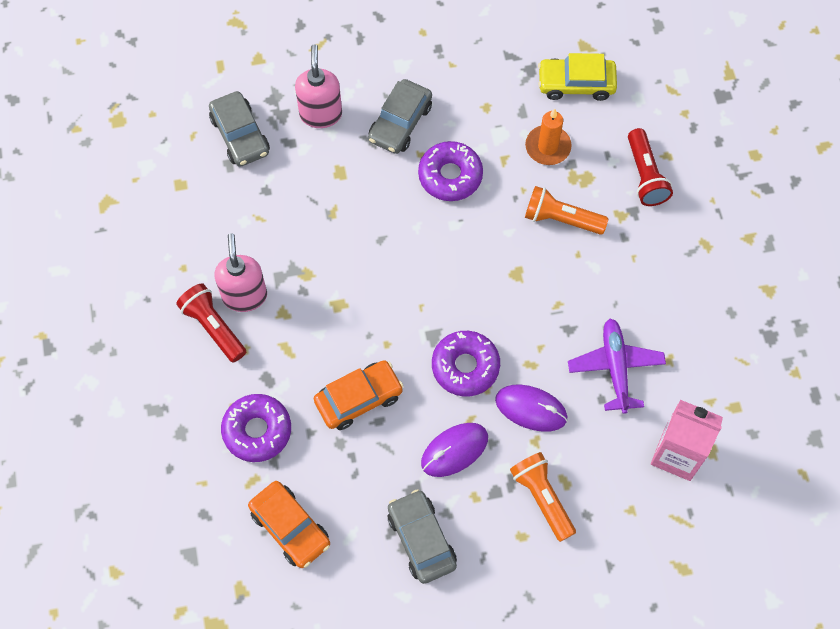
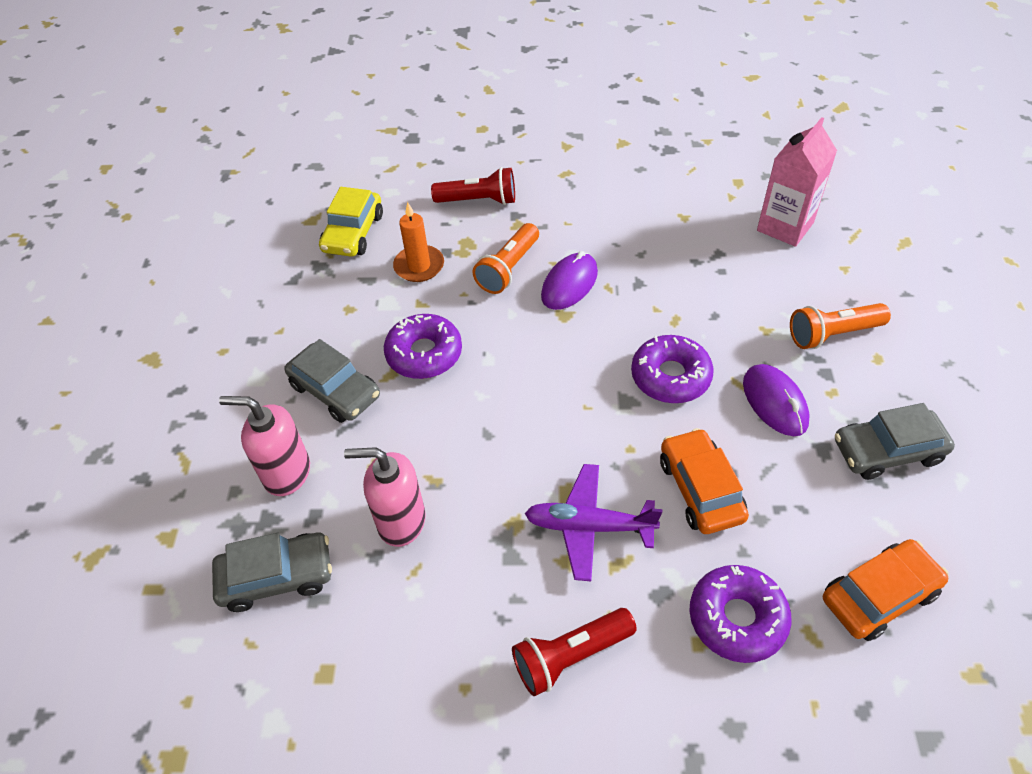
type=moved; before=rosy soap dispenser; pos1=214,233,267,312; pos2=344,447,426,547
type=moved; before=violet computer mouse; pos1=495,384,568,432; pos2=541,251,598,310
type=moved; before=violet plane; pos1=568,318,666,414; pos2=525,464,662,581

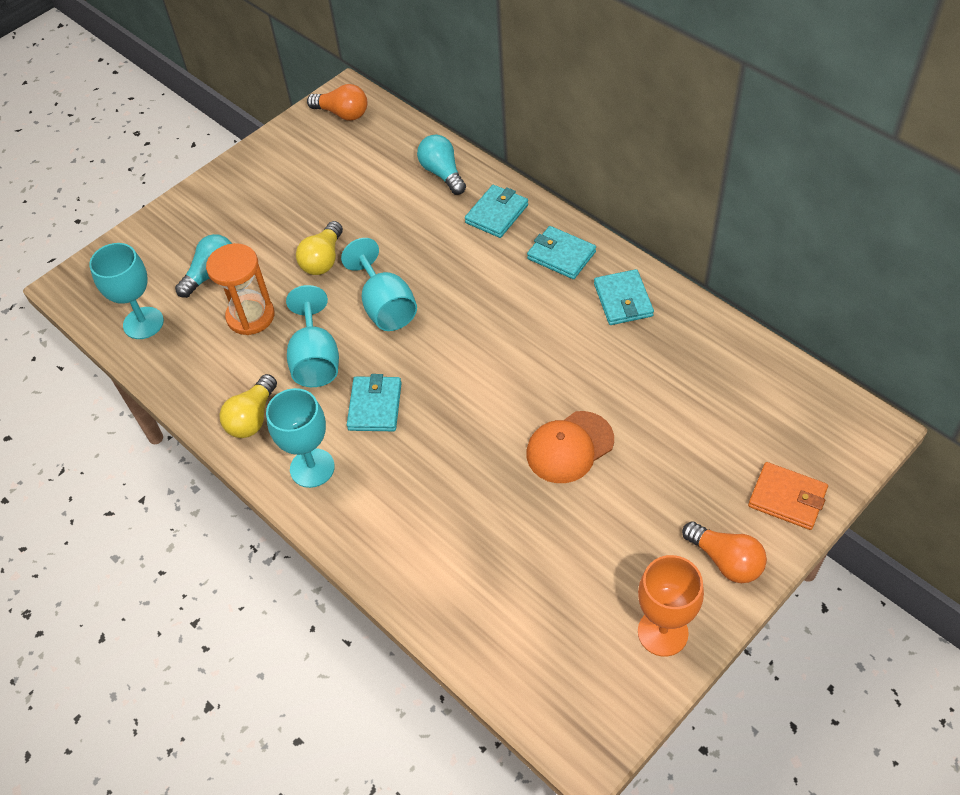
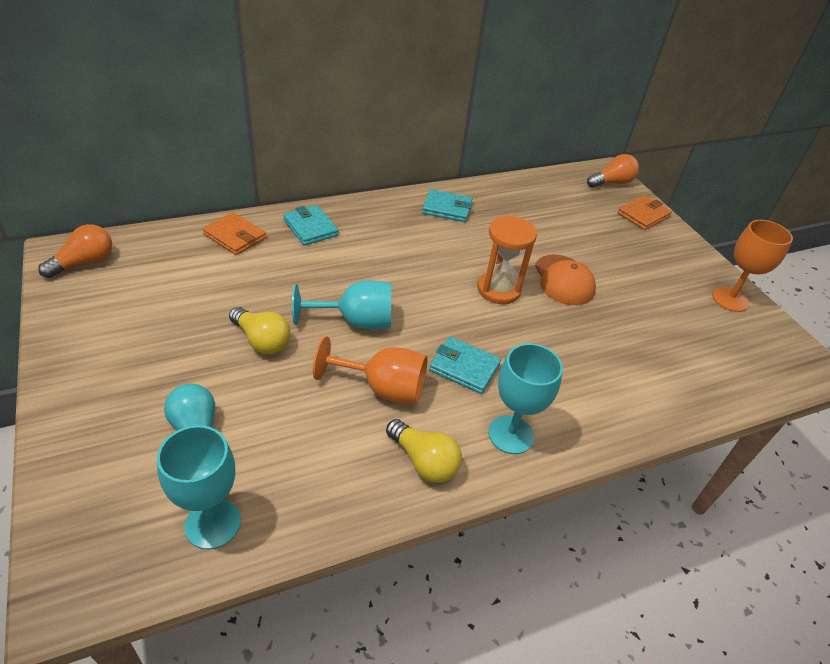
type=removed; before=turquoise card wallet; pos1=527,226,596,279
type=moved; before=bright orange sandglass; pos1=206,243,275,335; pos2=477,216,537,304
type=moved; before=bright orange light bulb; pos1=682,521,767,583; pos2=587,154,639,188
type=replaced; before=turquoise light bulb; after=bright orange card wallet; pos1=417,135,466,195; pos2=202,212,266,255
type=recoloured; before=turquoise chalice; after=bright orange chalice; pos1=286,285,339,387; pos2=313,336,428,404

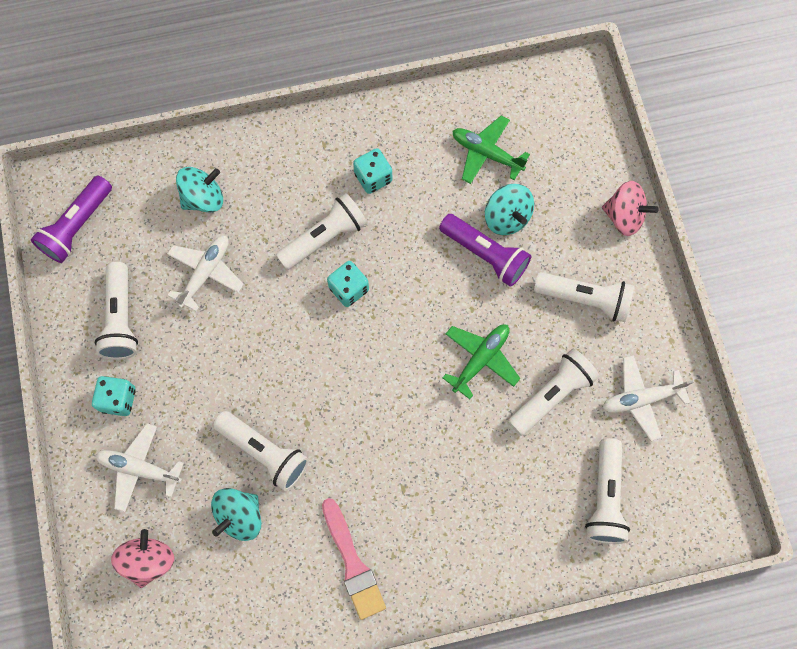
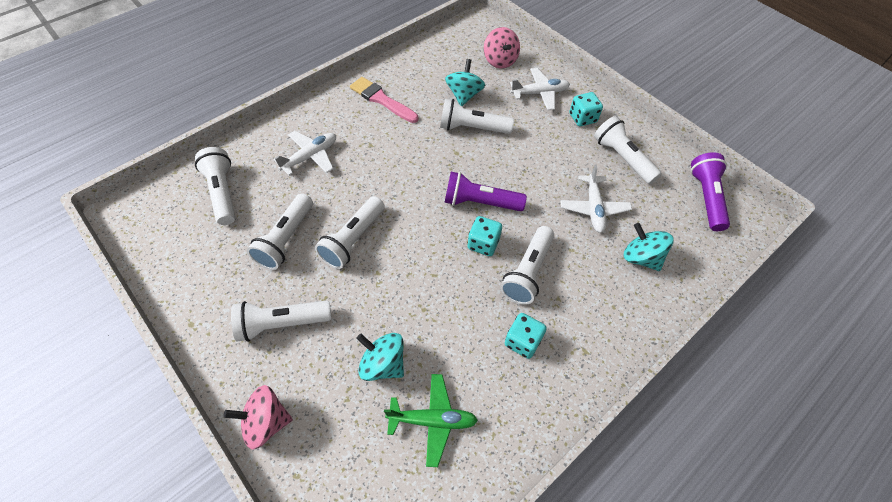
type=moved; before=violet torch; pos1=439,214,531,287; pos2=444,172,527,211
type=moved; before=white plane; pos1=603,355,693,441; pos2=274,131,336,176
type=replaced; before=emerald plane; after=white torch; pos1=443,324,520,399; pos2=315,196,384,269
type=turned; before=turquoise spinning top; pos1=176,167,223,213; pos2=623,223,674,271; turn=105

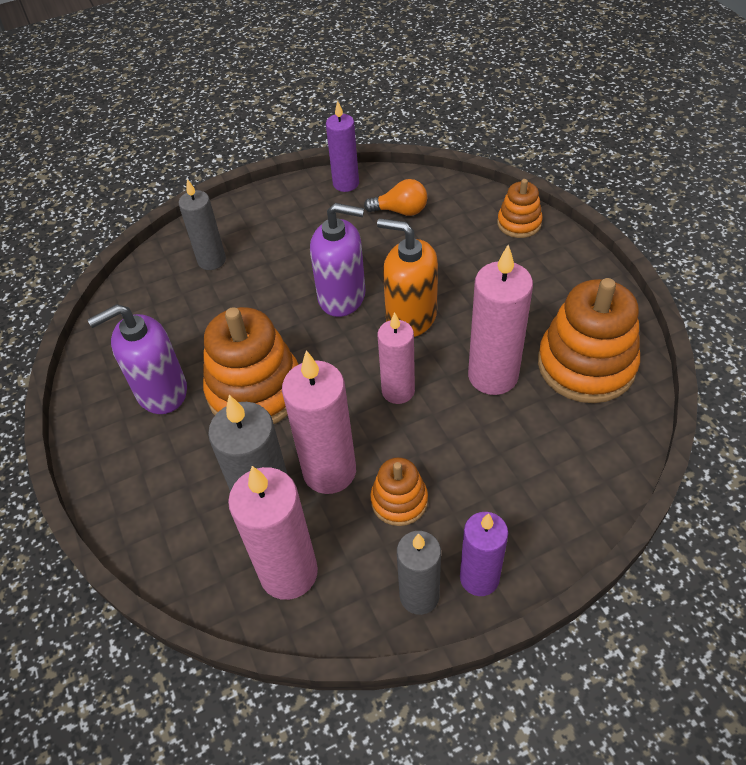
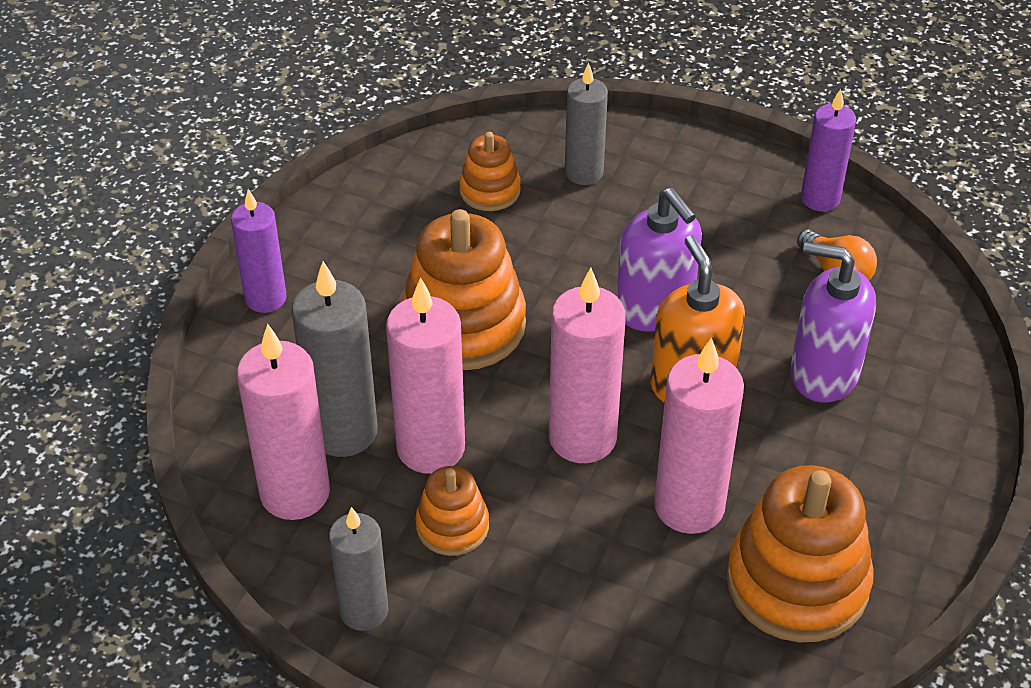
type=moved; before=violet soap dispenser; pos1=87,304,187,414; pos2=791,242,876,403
type=moved; before=violet pillar candle; pos1=460,512,508,596; pos2=231,189,287,313
type=moved; before=bright orange ring stacker; pos1=497,179,543,238; pos2=459,132,521,211
type=resized; before=rosy pillar candle; pos1=377,312,415,404; pos2=549,268,626,463; scale=1.52

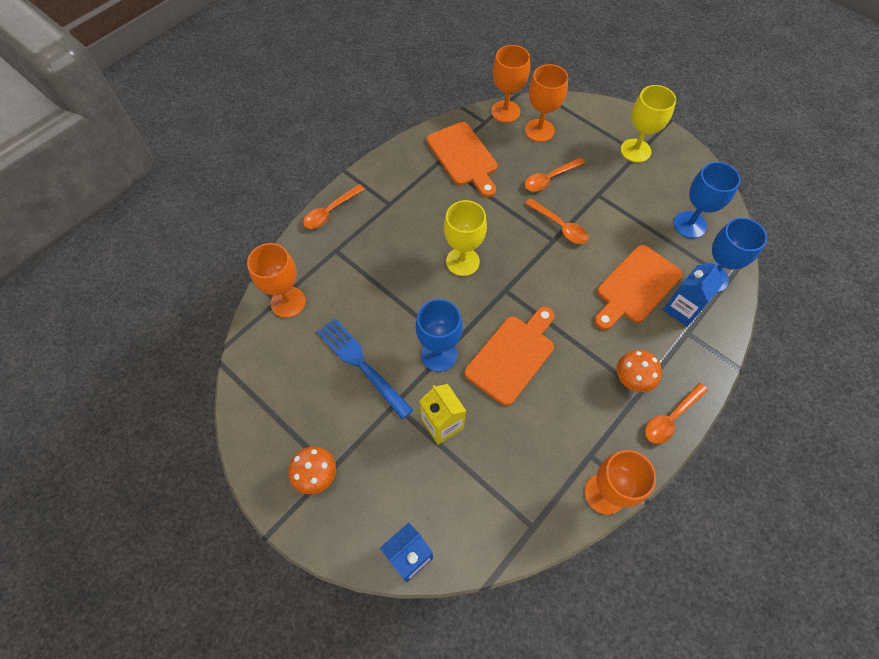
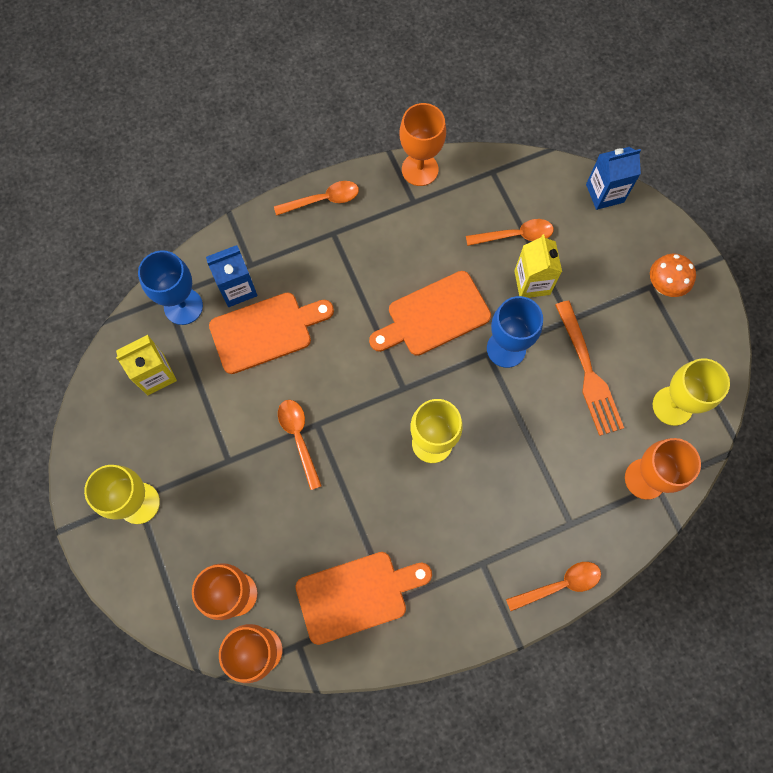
type=removed; before=bright orange toadstool; pos1=617,350,662,392
type=added; after=bright yellow chalice; pos2=653,358,730,426
type=moved; before=bright orange tablespoon; pos1=524,157,585,192; pos2=466,219,554,246
type=replaced; before=blue chalice; after=bright yellow carton; pos1=673,162,741,238; pos2=116,335,177,395
type=recoloured; before=blue fork; after=bright orange fork; pos1=317,318,413,419; pos2=555,300,624,436
type=turned; before=bright orange cutting board; pos1=426,122,498,197; pos2=295,552,432,645; turn=75

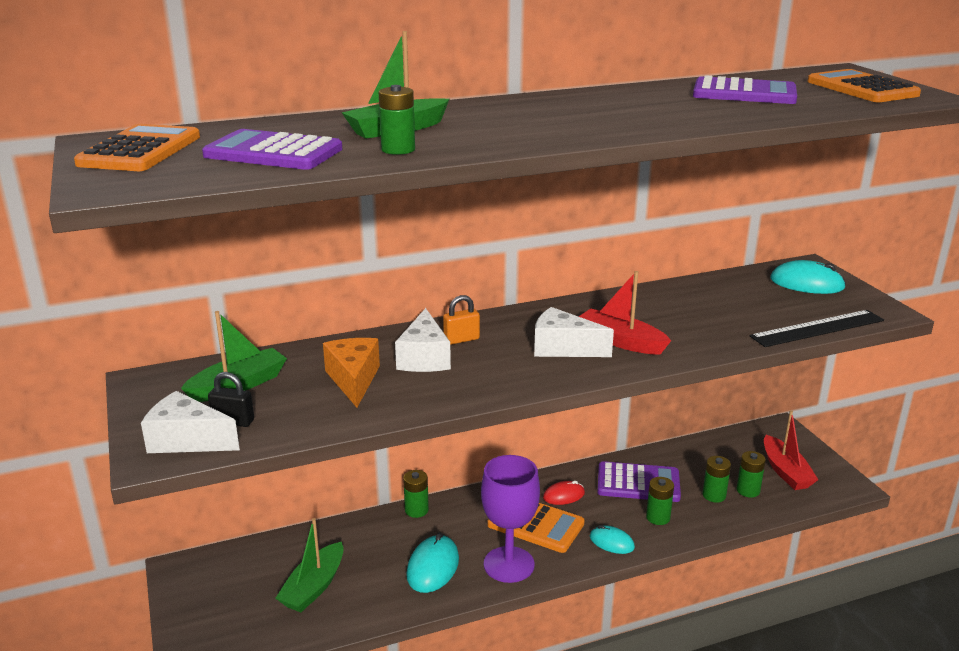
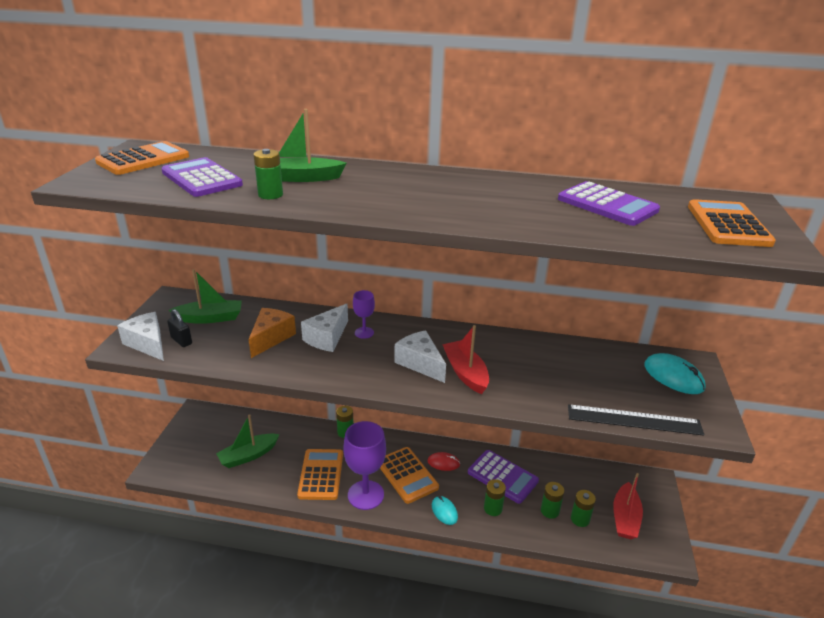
type=replaced; before=turquoise computer mouse; after=bright orange adding machine; pos1=406,533,459,593; pos2=297,449,343,500
type=replaced; before=bright orange padlock; after=violet chalice; pos1=443,295,480,345; pos2=353,290,375,339

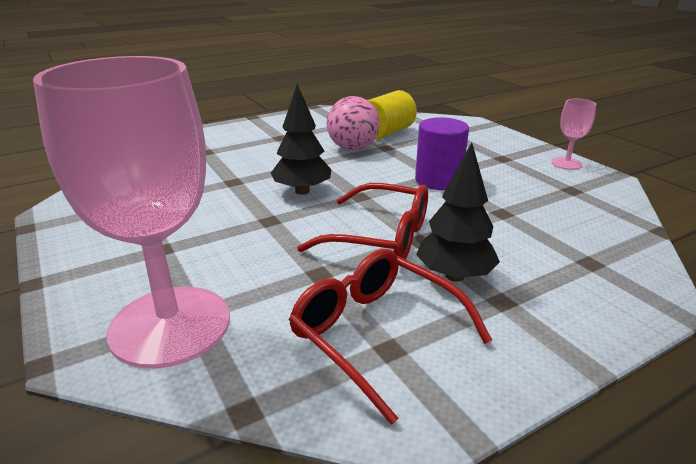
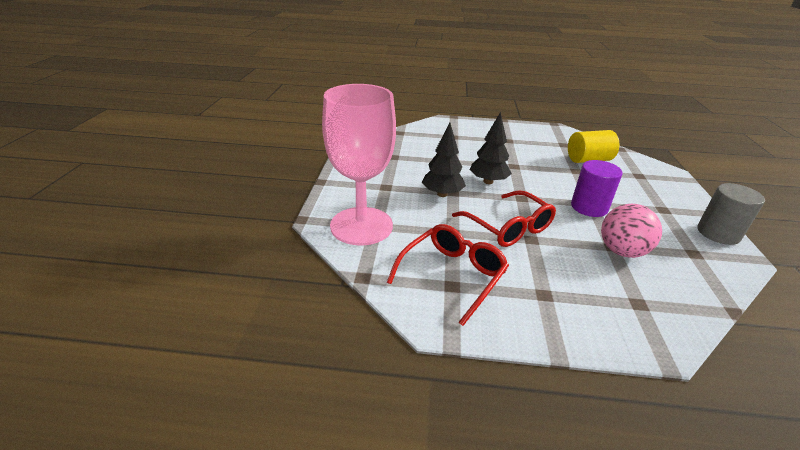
type=moved; before=rosy sphere; pos1=327,96,380,150; pos2=601,204,662,258
type=moved; before=jet-black fir tree; pos1=416,142,500,282; pos2=422,123,466,197
type=replaced; before=rosy chalice; after=gray cylinder; pos1=552,99,596,170; pos2=697,183,765,245
type=turned; before=crimson glasses; pos1=289,249,492,425; pos2=387,224,509,326; turn=45

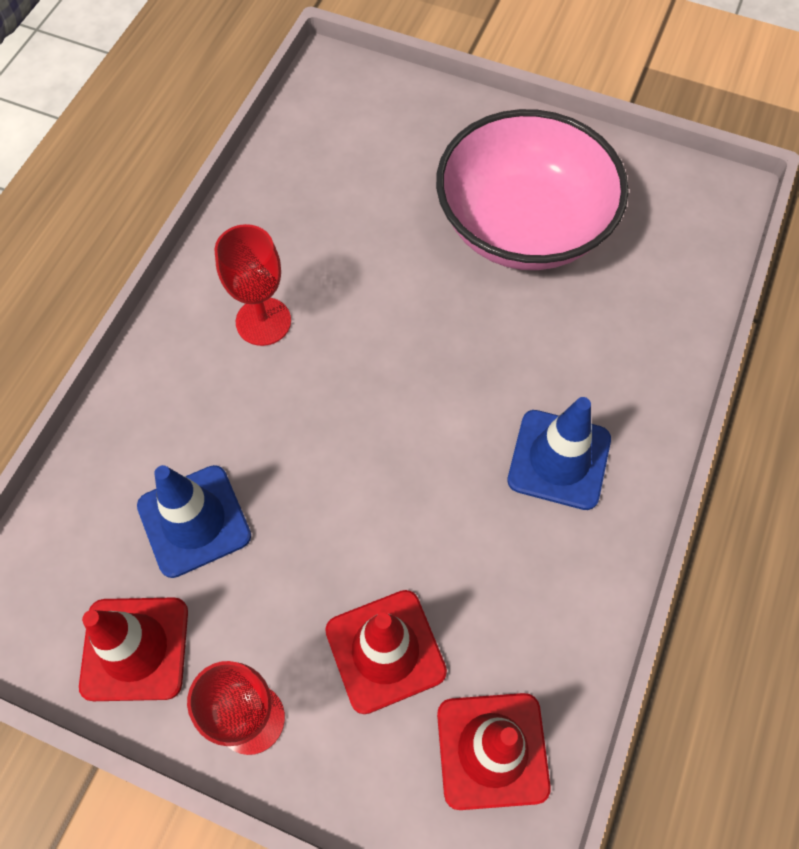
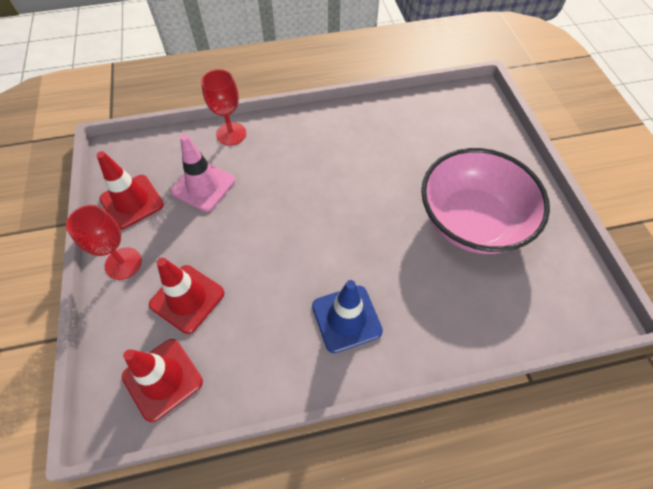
type=moved; before=crimson chalice; pos1=215,224,291,346; pos2=201,69,246,145
type=recoloured; before=blue traffic cone; after=rosy traffic cone; pos1=137,465,251,578; pos2=171,134,235,212

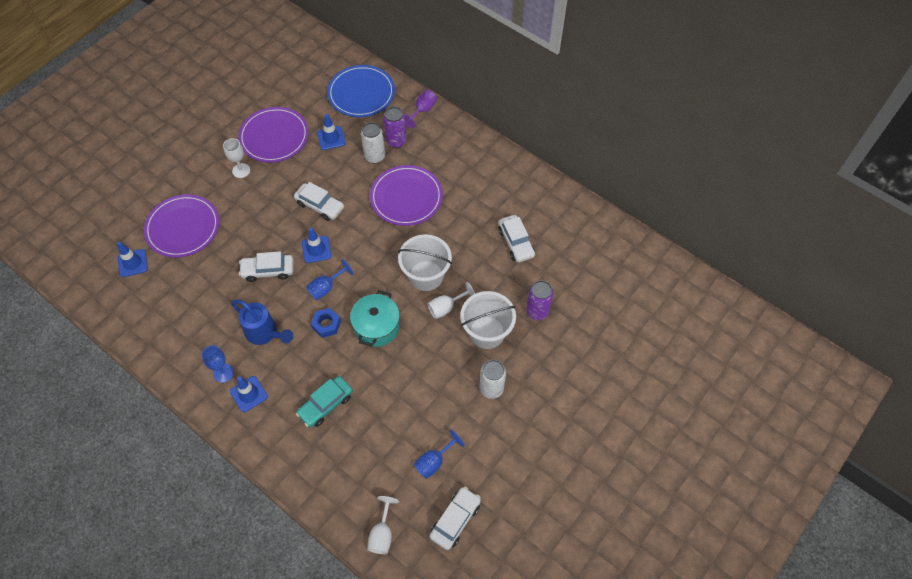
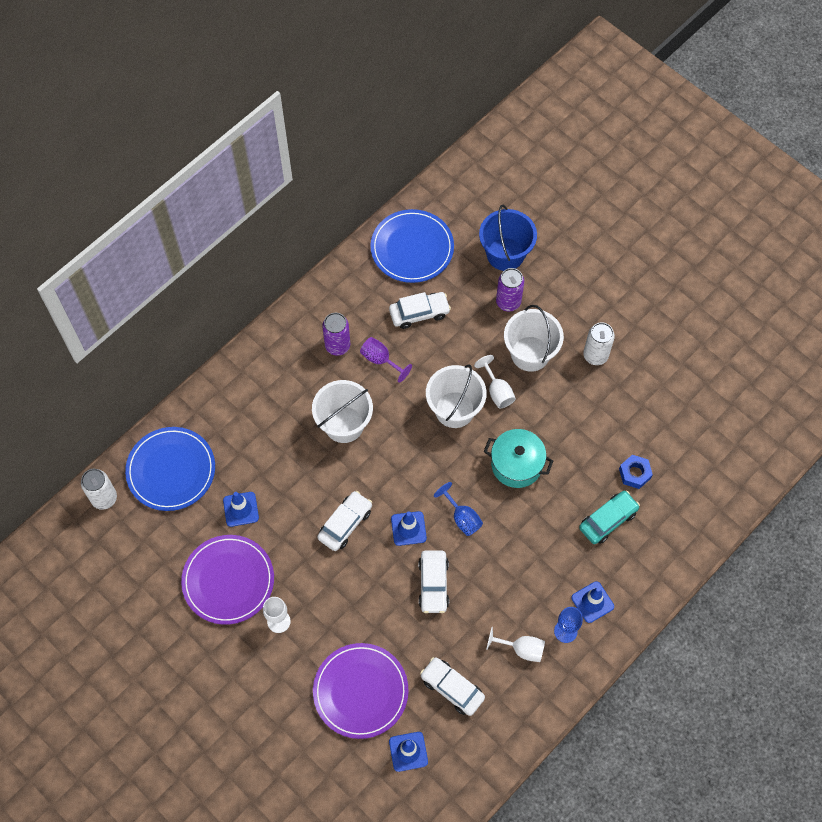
type=removed; before=blue watering pot; pos1=231,300,293,345
type=removed; before=blue chalice; pos1=414,430,465,479
type=added; after=blue dinner plate; pos2=371,209,454,283
type=added; after=blue pail; pos2=479,205,537,271
type=moved; before=blue hexagon nut; pos1=311,308,341,338; pos2=619,455,653,489
type=moved; before=white can; pos1=361,122,385,164; pos2=81,469,117,510
type=moved; before=white chalice; pos1=367,496,399,554; pos2=486,627,545,662
type=moved; before=violet can; pos1=383,107,407,148; pos2=322,313,350,356
type=moved; before=violet chalice; pos1=404,89,437,128; pos2=360,337,412,383
type=moved; before=white automobile; pos1=429,486,481,550; pos2=420,657,485,716
type=replaced; before=violet dinner plate; after=white pail; pos1=370,165,443,226; pos2=312,380,373,443
type=turned; before=turquoise automobile; pos1=296,376,353,428; pos2=579,491,640,544; turn=-90

